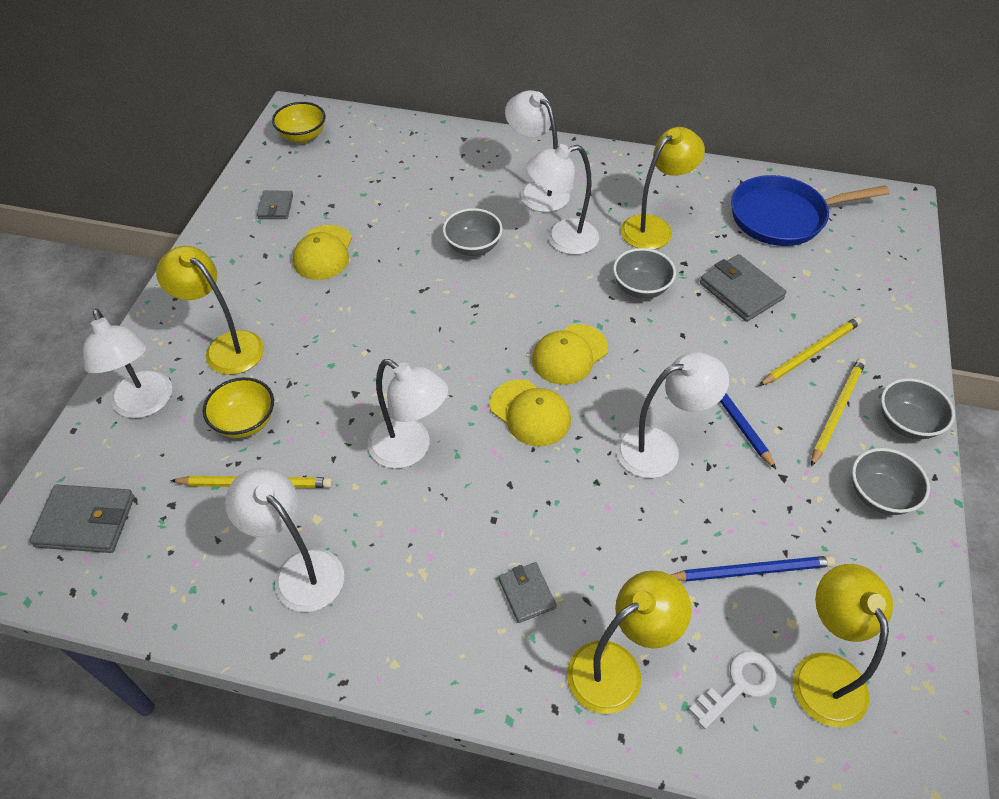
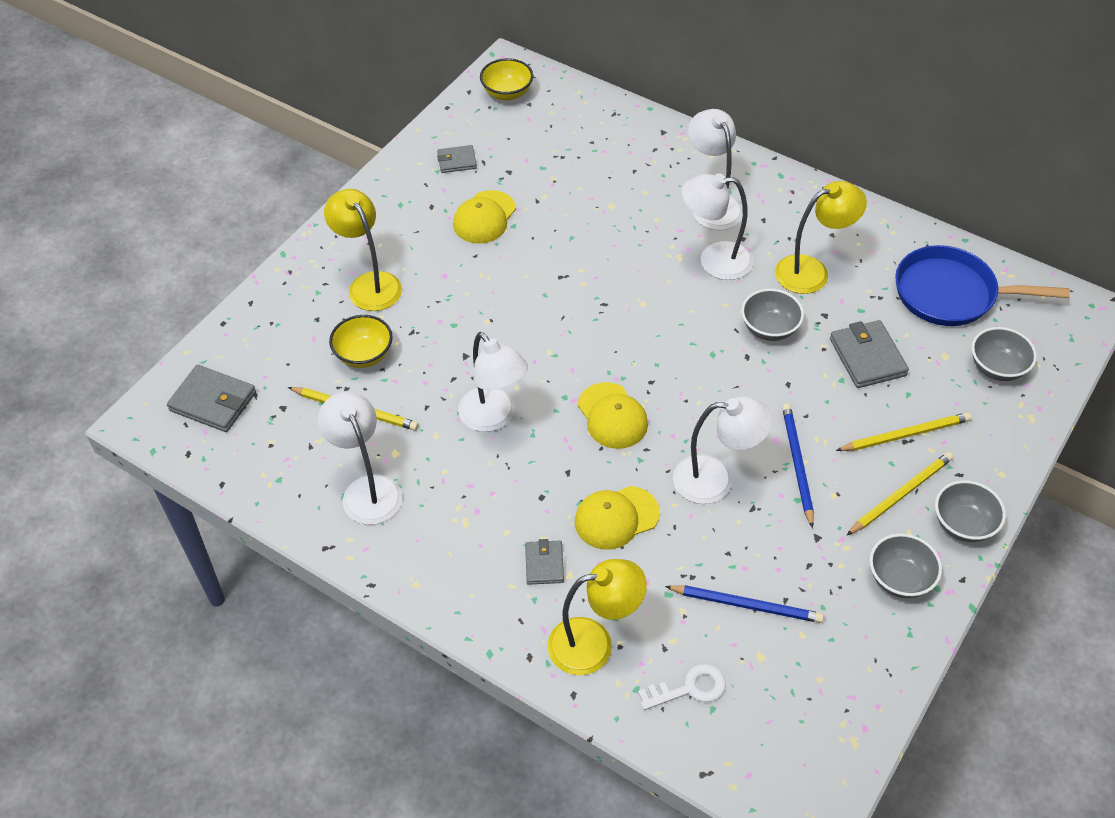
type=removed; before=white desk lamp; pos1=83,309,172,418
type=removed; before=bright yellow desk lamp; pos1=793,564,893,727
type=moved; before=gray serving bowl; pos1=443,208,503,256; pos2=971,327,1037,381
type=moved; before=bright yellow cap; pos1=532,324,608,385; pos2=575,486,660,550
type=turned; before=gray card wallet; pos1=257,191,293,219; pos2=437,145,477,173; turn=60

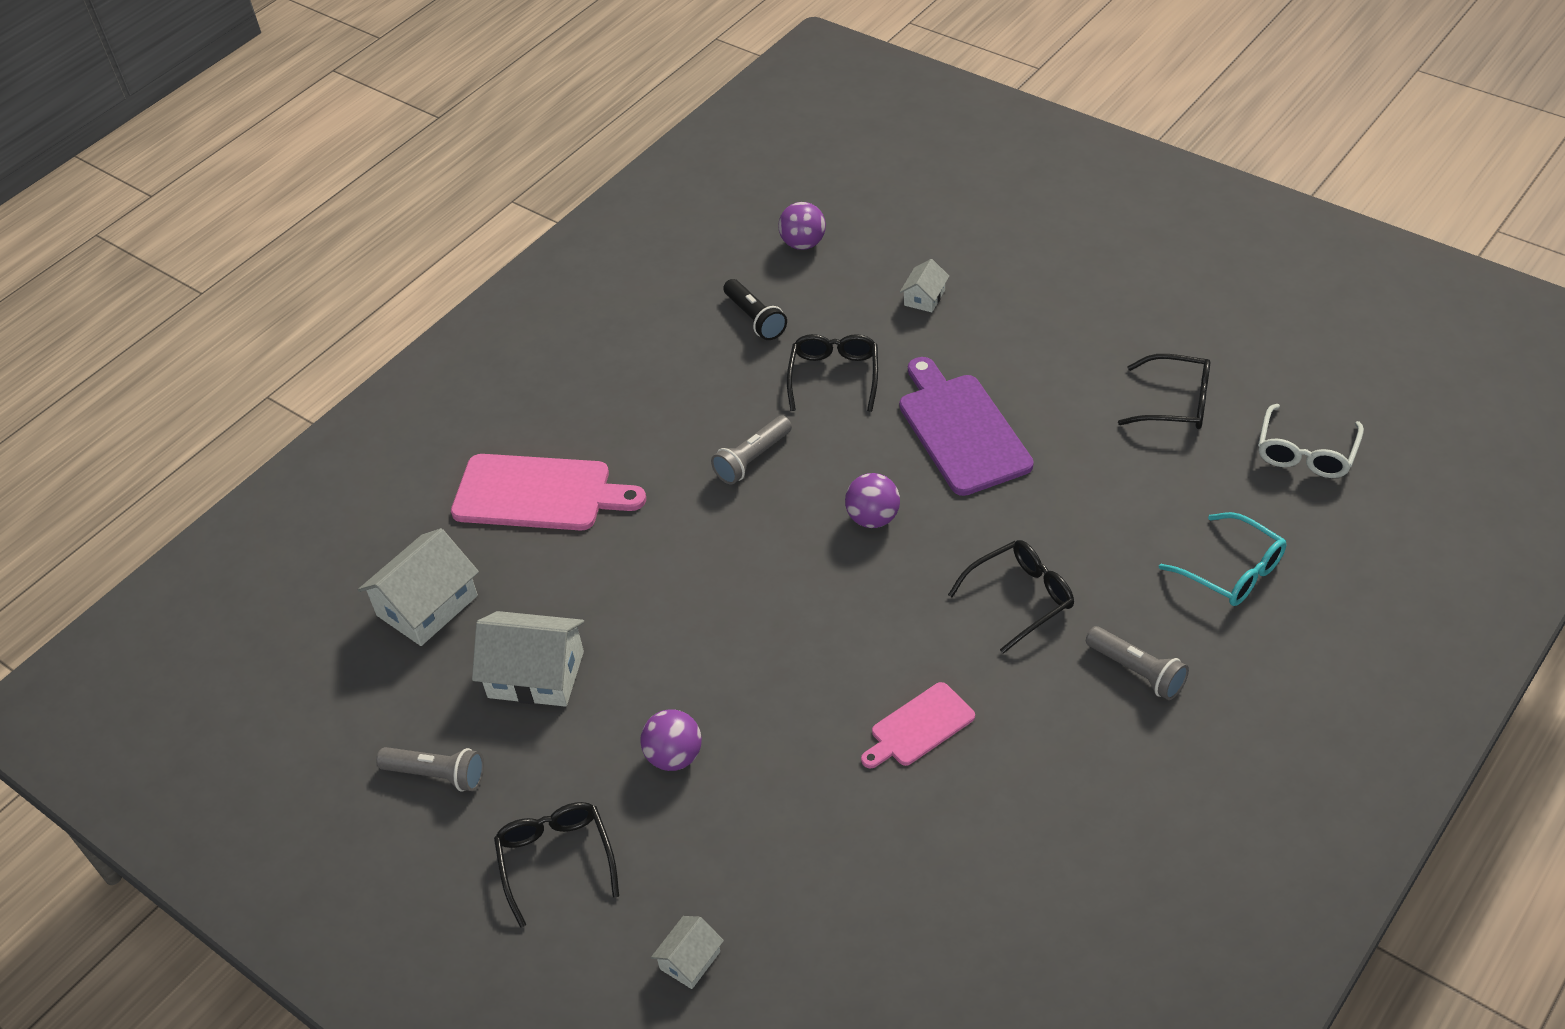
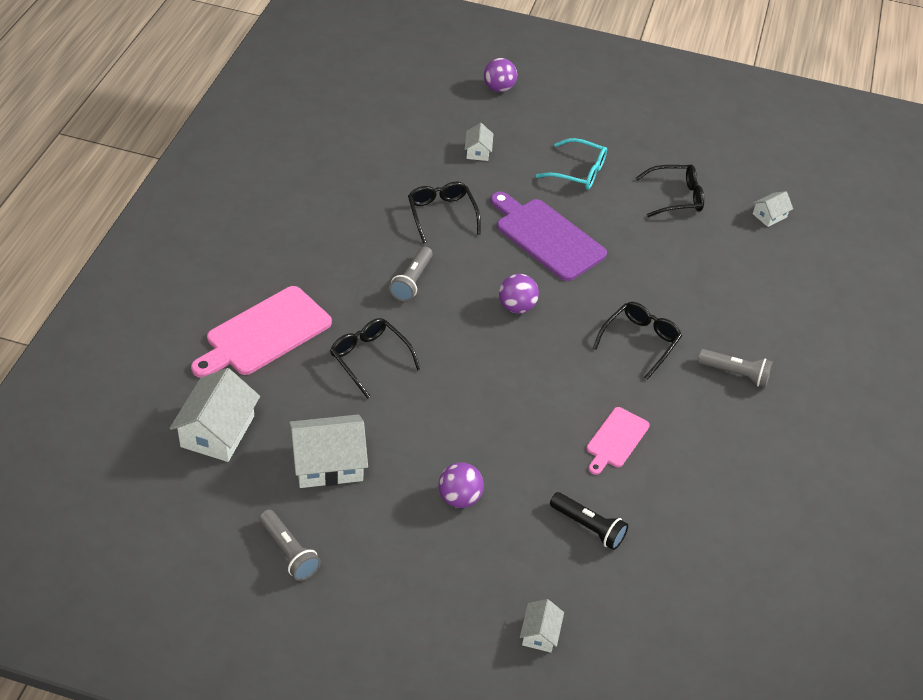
type=moved; before=jet-black glasses; pos1=494,802,619,928; pos2=330,318,421,399
type=moved; before=jet-black torch; pos1=723,279,787,340; pos2=550,492,628,550
type=moved; before=violet sphere; pos1=778,202,826,250; pos2=484,58,517,92
type=moved; before=turquoise glasses; pos1=1159,512,1286,606; pos2=536,138,607,190
type=replaced; before=white glasses; after=white toy house; pos1=1258,404,1364,478; pos2=753,191,793,227
type=turned; before=gray torch; pos1=376,747,484,792; pos2=259,509,321,581; turn=60
type=turned; before=rosy cutting board; pos1=451,454,646,531; pos2=191,286,332,378; turn=150

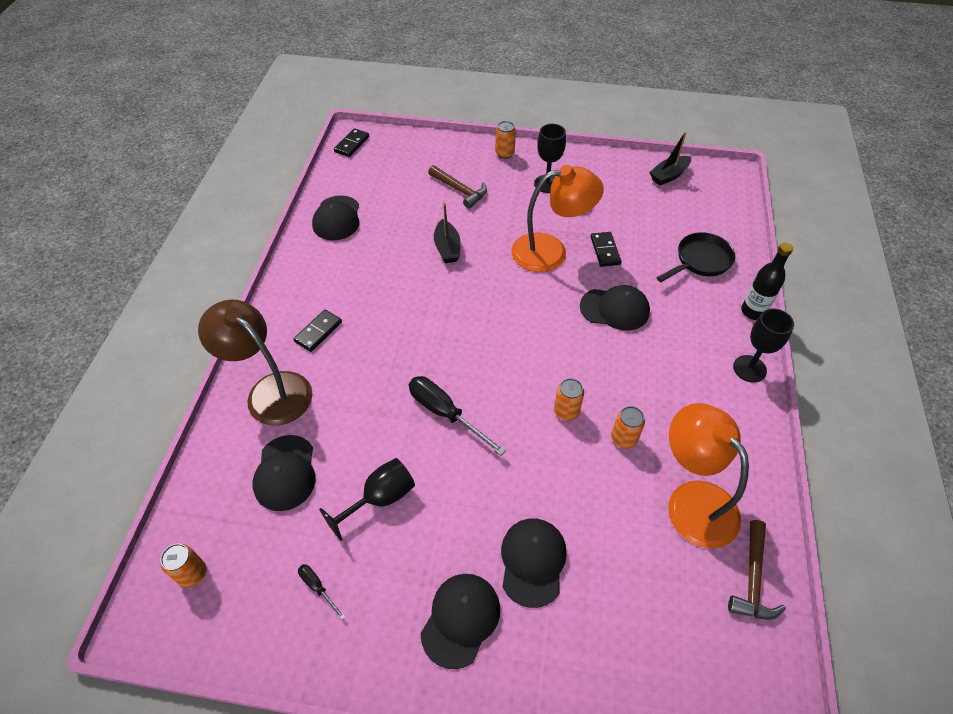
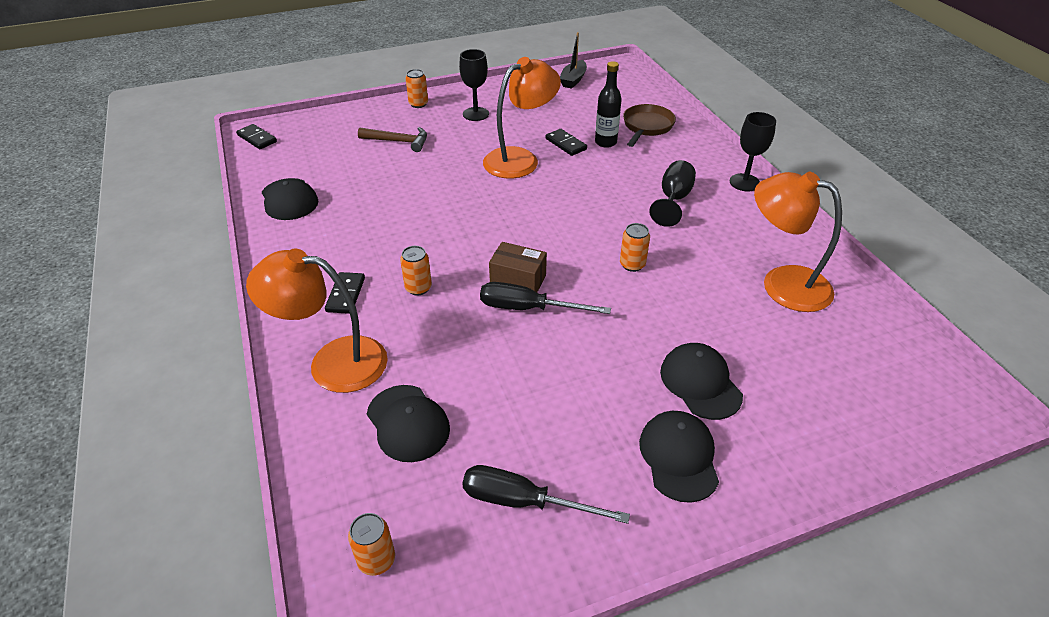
type=removed; before=jet-black sailboat; pos1=434,202,461,263
type=removed; before=jet-black cap; pos1=580,285,650,331
type=removed; before=russet hammer; pos1=728,520,786,620
type=added; after=russet package; pos2=489,242,547,293
type=moved; before=jet-black chalice; pos1=319,458,415,541; pos2=649,160,696,227
type=moved; before=bright orange can; pos1=611,406,645,449; pos2=400,246,432,295
type=moved; before=jet-black drink bottle; pos1=741,243,793,320; pos2=595,61,622,148
type=recoloured; before=russet desk lamp; after=bright orange desk lamp; pos1=198,299,312,425; pos2=246,249,388,393
type=recoloured; before=jet-black pan; after=russet pan; pos1=656,232,735,282; pos2=623,104,676,147
type=turned; before=jet-black domino tile; pos1=334,128,369,157; pos2=236,124,277,149; turn=-45
type=resized; before=jet-black screwdriver; pos1=298,564,345,620; pos2=462,465,630,524; scale=2.04

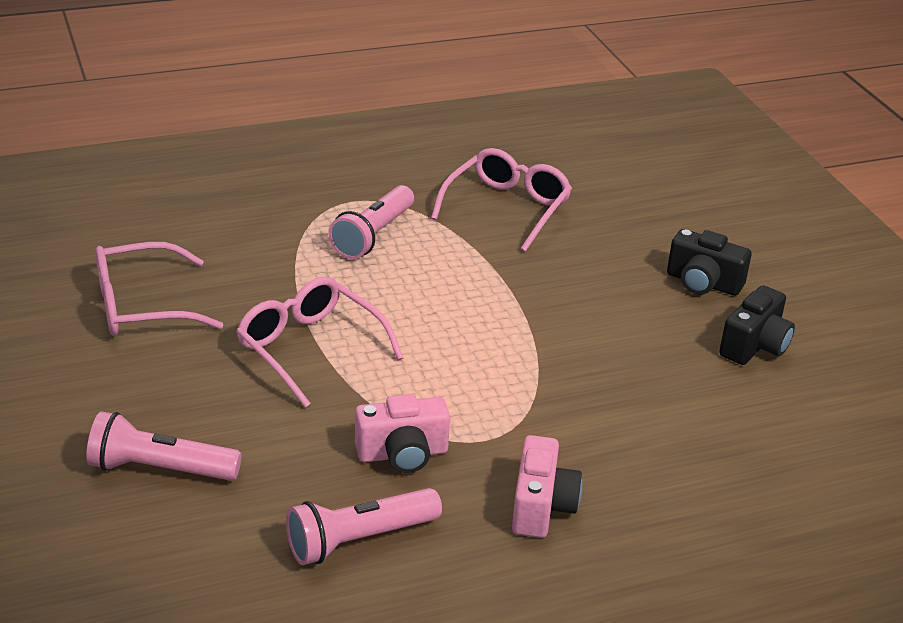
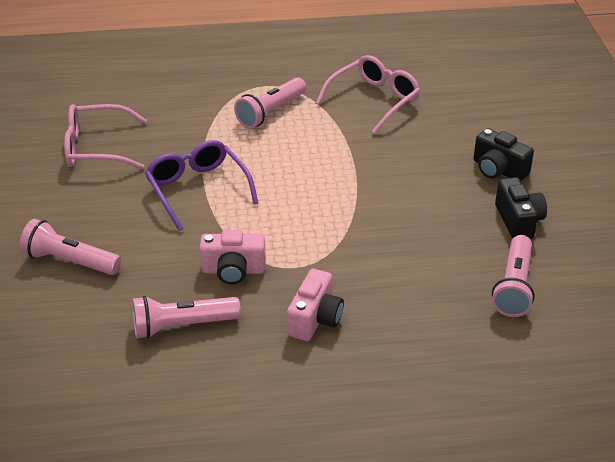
type=added; after=rosy torch; pos2=492,235,535,317
type=recoloured; before=rosy glasses; after=violet glasses; pos1=236,277,403,408; pos2=145,140,258,231
type=turned; before=jet-black photo camera; pos1=719,285,795,365; pos2=495,177,547,239; turn=-60

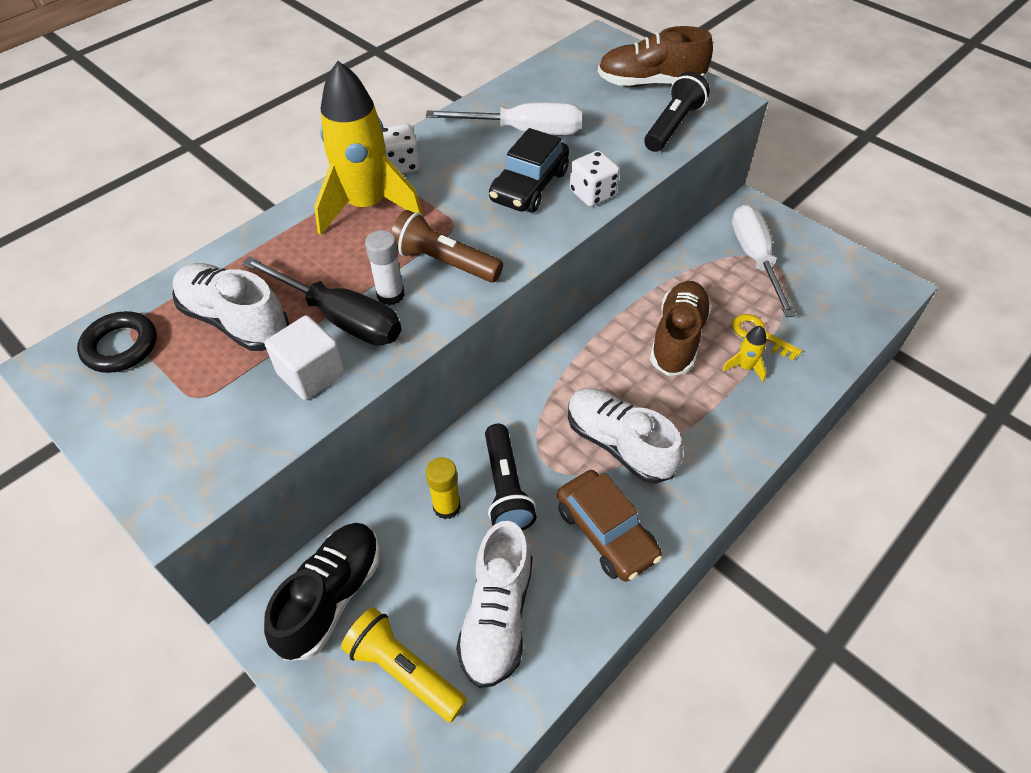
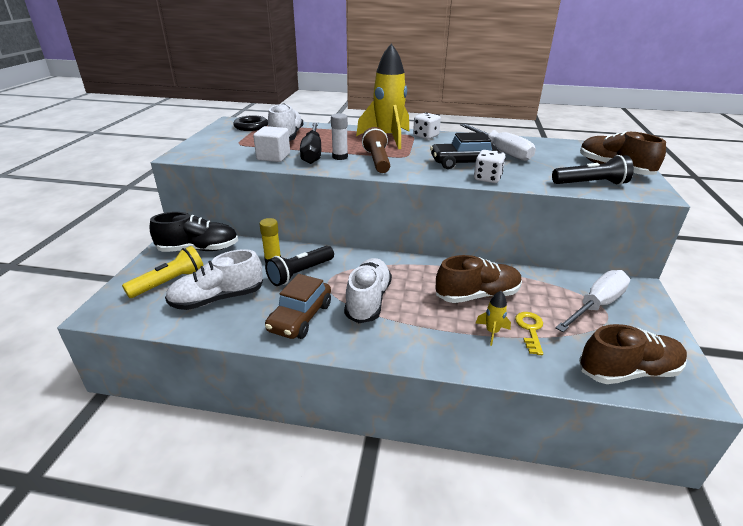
type=added; after=russet sneaker; pos2=579,324,687,384
type=turned; before=bright yellow torch; pos1=341,608,467,722; pos2=122,246,204,298; turn=45

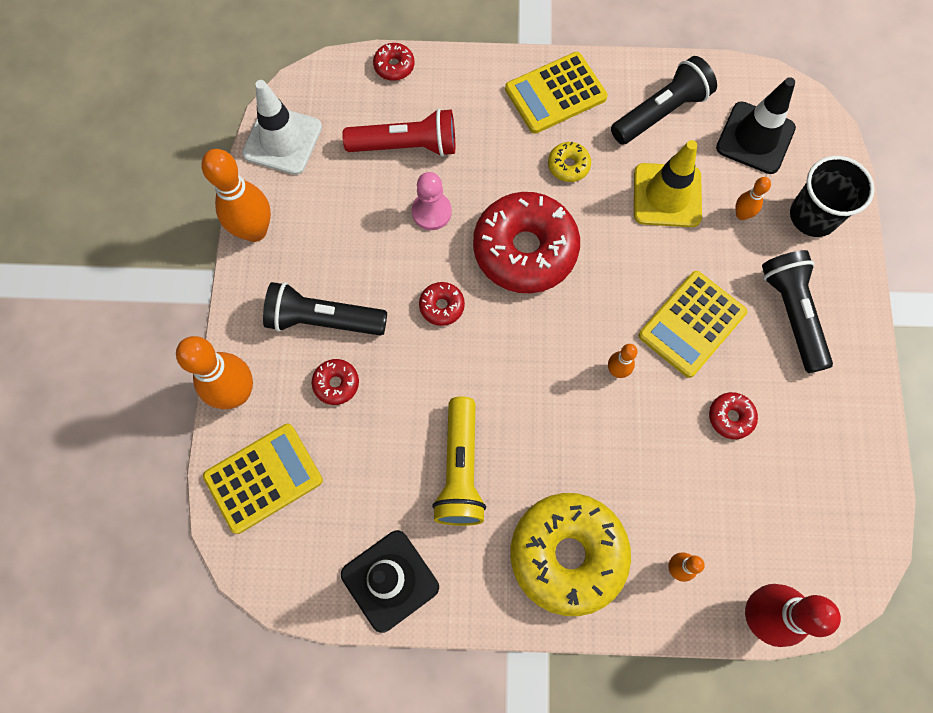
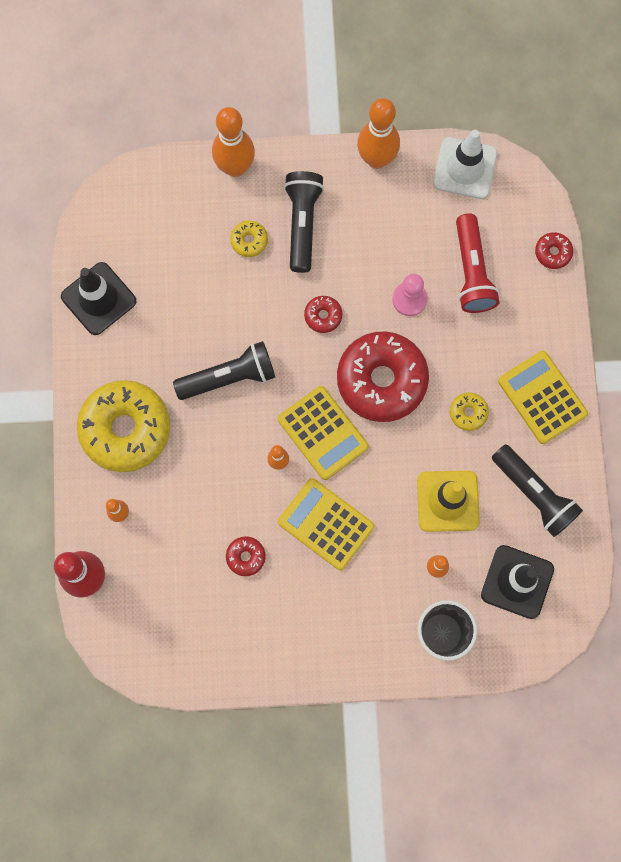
type=removed; before=bright yellow torch; pos1=432,396,486,526
type=moved; before=bright yellow adding machine; pos1=203,424,323,534; pos2=278,386,369,480
type=moved; before=jet-black torch; pos1=762,250,833,373; pos2=173,341,275,400
type=recoloured; before=crimson doughnut; after=bright yellow doughnut; pos1=312,359,359,405; pos2=230,221,268,257

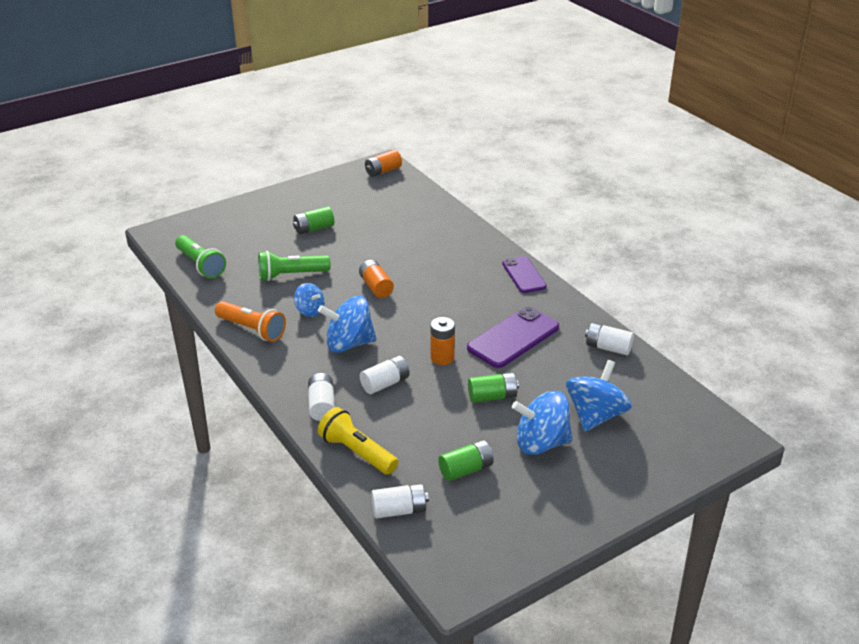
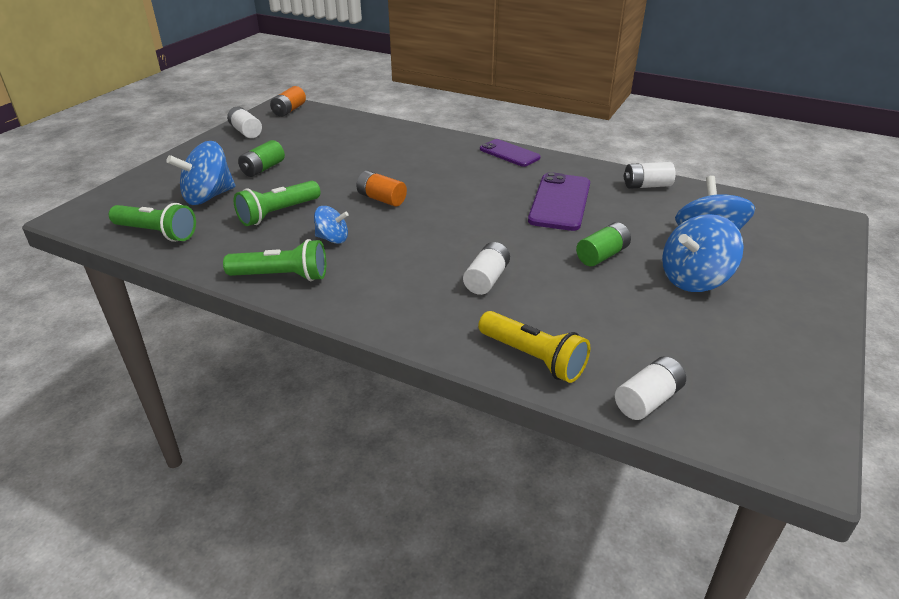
type=removed; before=bright orange AA battery; pos1=431,317,455,365
type=removed; before=emerald AA battery; pos1=438,440,494,481
type=moved; before=white AA battery; pos1=308,373,335,421; pos2=227,107,262,138
type=moved; before=blue spinning top; pos1=318,296,376,353; pos2=167,141,235,205
type=recoloured; before=bright orange torch; after=emerald torch; pos1=215,301,286,342; pos2=223,239,326,281
type=turned; before=bright yellow torch; pos1=318,407,398,475; pos2=478,311,590,383; turn=-150

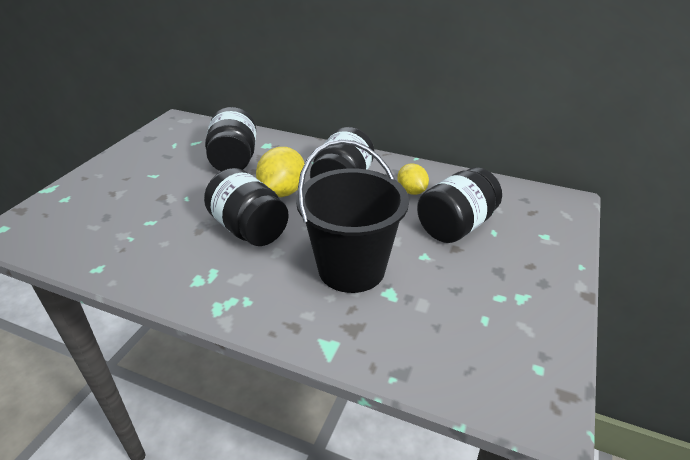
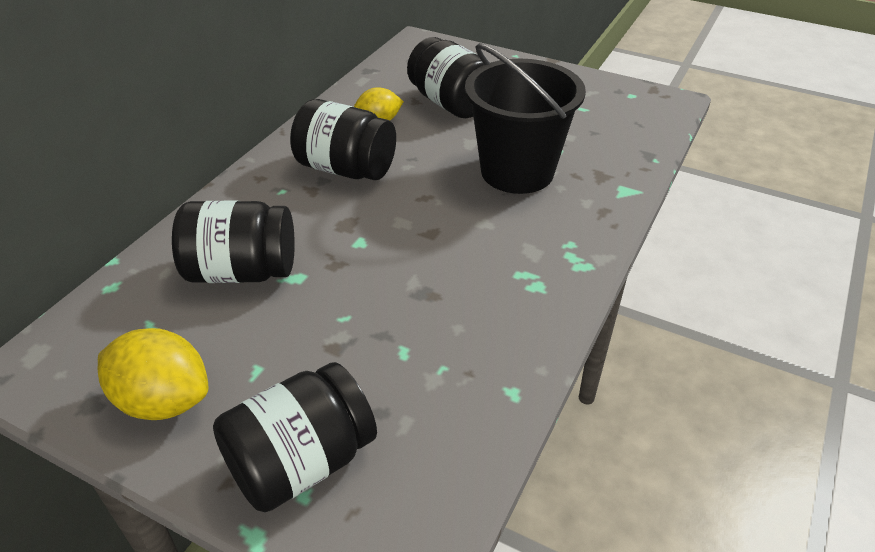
type=moved; before=jet-black preserve jar; pos1=204,168,289,246; pos2=213,362,377,512
type=moved; before=bright yellow citrus fruit; pos1=256,147,305,197; pos2=98,328,208,420

